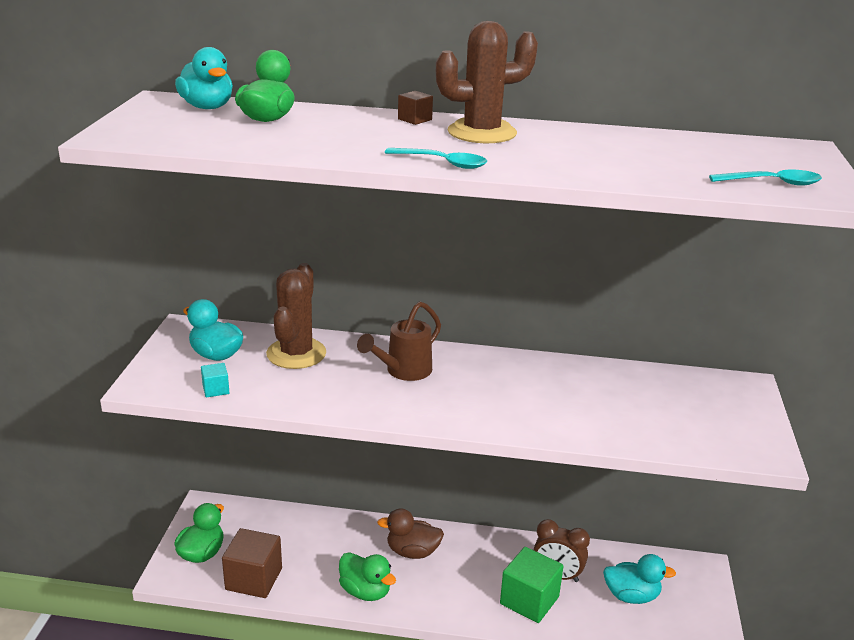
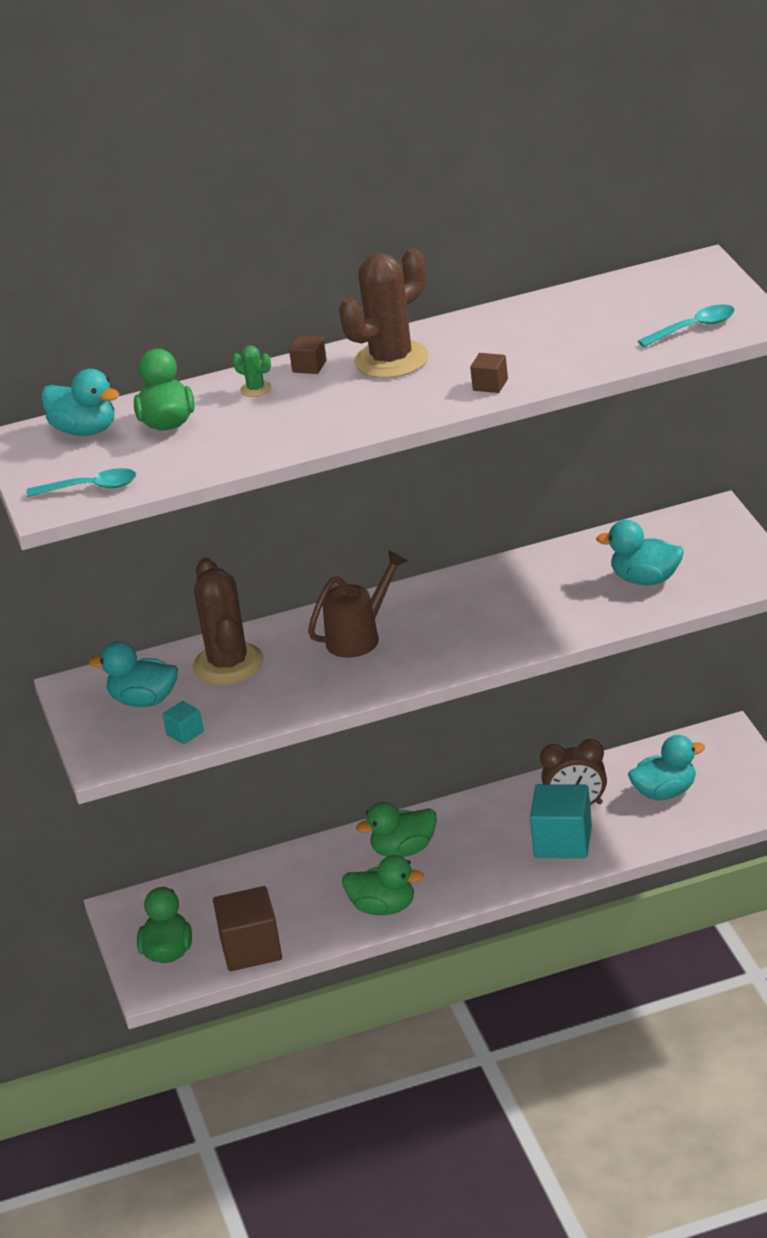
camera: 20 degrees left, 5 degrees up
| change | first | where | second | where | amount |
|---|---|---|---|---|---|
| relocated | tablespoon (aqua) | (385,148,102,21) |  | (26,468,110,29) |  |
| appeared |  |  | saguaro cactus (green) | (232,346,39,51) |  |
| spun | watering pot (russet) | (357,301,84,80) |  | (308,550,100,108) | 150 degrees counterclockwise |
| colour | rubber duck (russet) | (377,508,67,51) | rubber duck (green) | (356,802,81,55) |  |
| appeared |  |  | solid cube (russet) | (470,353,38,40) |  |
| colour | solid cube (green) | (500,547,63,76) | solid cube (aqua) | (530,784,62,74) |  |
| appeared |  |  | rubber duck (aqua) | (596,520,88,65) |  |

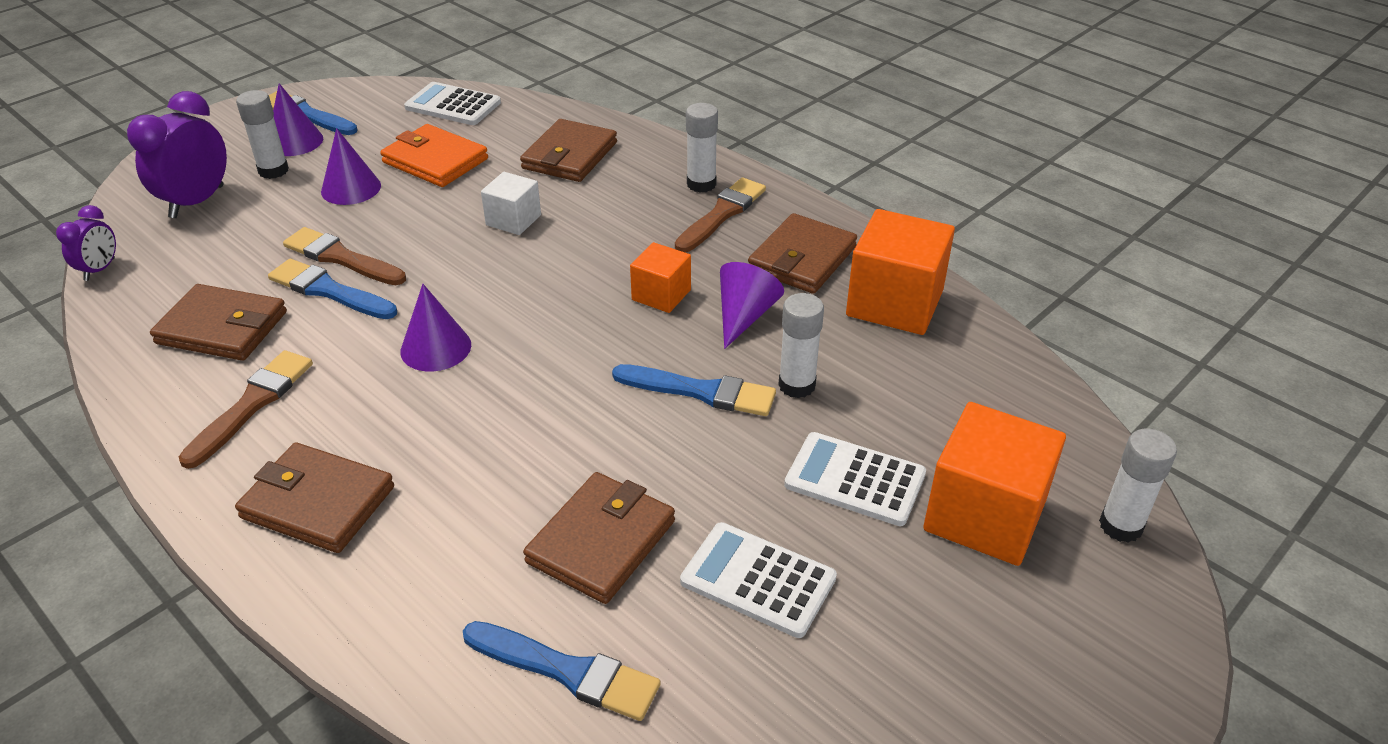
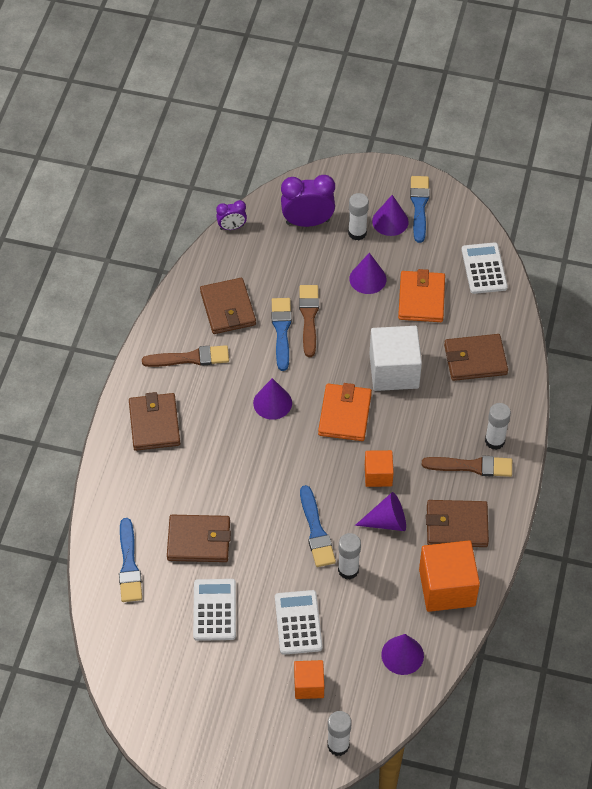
camera: 60 degrees right, 15 degrees up
| change | first | where | second | where | amount |
|---|---|---|---|---|---|
| size | solid cube (orange) | (923,402,143,164) |  | (294,660,30,39) | x0.56 |
| appeared |  |  | billfold (orange) | (318,383,54,58) |  |
| size | solid cube (white) | (481,172,60,63) |  | (369,326,53,65) | x1.78 |
| appeared |  |  | cone (violet) | (381,634,43,41) |  |

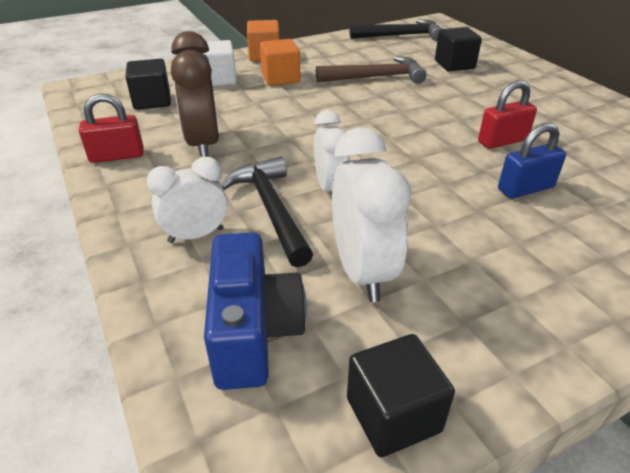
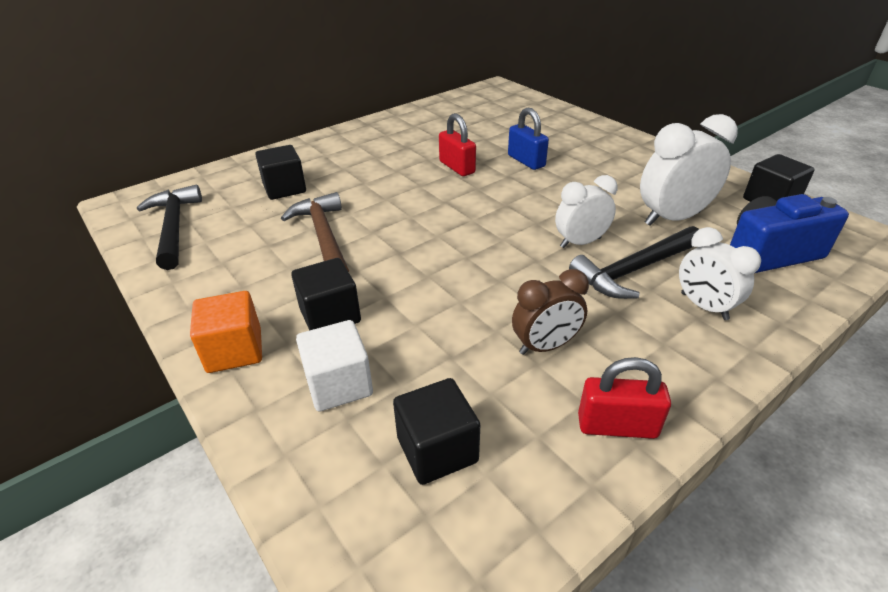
camera: 100 degrees left, 0 degrees up
| change | first | where | second | where | amount |
|---|---|---|---|---|---|
| colour | solid cube (orange) | (260,39,40,47) | solid cube (jet-black) | (291,258,70,73) |  |
| size | bedside clock (russet) | (171,31,48,126) |  | (512,269,77,86) | x0.65 |
| spun | padlock (red) | (79,93,64,70) |  | (578,357,93,82) | 60 degrees counterclockwise |

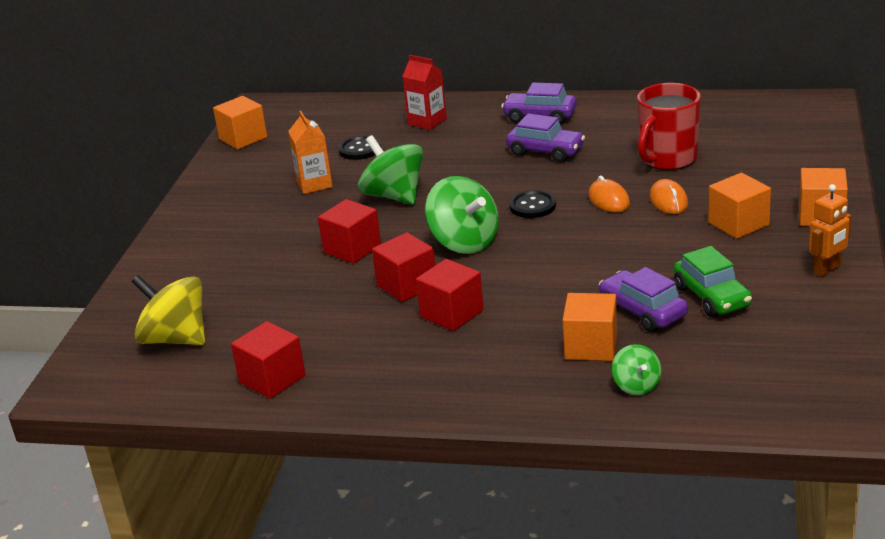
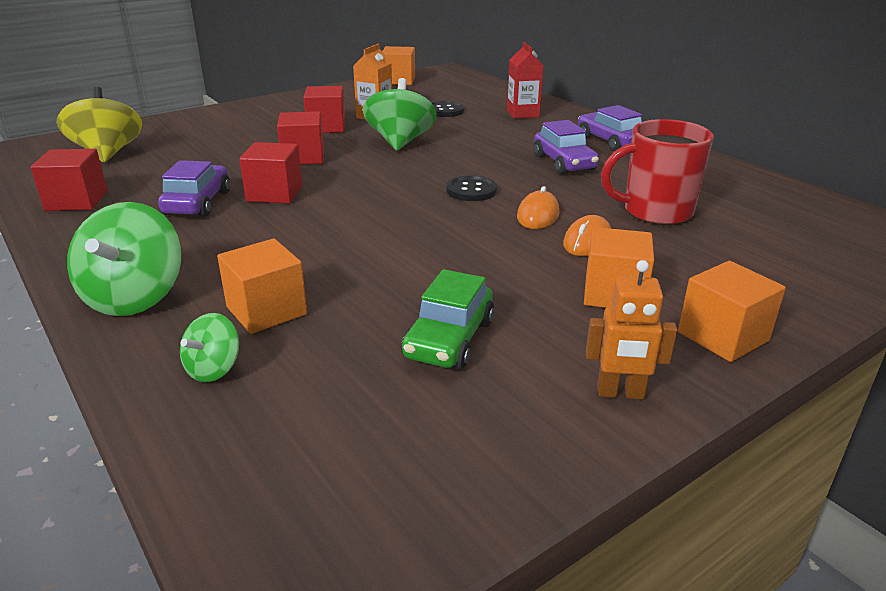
camera: 40 degrees right, 0 degrees up
| change | first | where | second | where | amount |
|---|---|---|---|---|---|
| relocated | toy top (green) | (425,176,74,78) |  | (67,202,114,114) |  |
| relocated | car (violet) | (599,267,89,65) |  | (158,160,72,57) |  |
| relocated | solid cube (red) | (416,259,68,72) |  | (303,86,42,47) |  |

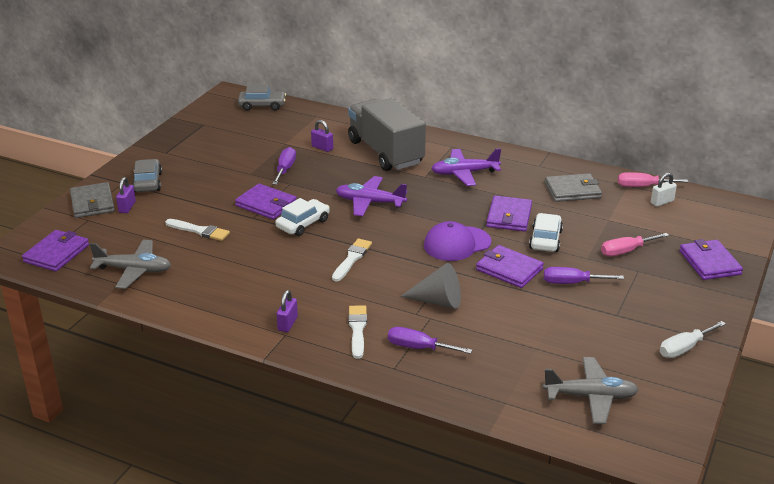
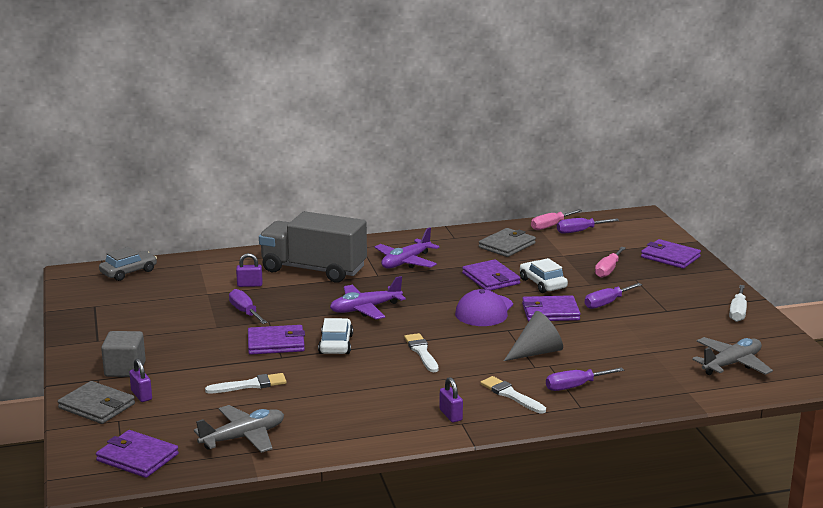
camera: 40 degrees left, 10 degrees down
| change | first | where | second | where | amount |
|---|---|---|---|---|---|
| spun | billfold (violet) | (22,230,67,42) |  | (96,430,83,48) | 45 degrees counterclockwise |
| exchanged | car (grey) | (132,159,30,33) | solid cube (grey) | (101,331,45,46) |  |
| exchanged | padlock (white) | (651,173,26,34) | screwdriver (violet) | (557,218,62,16) |  |

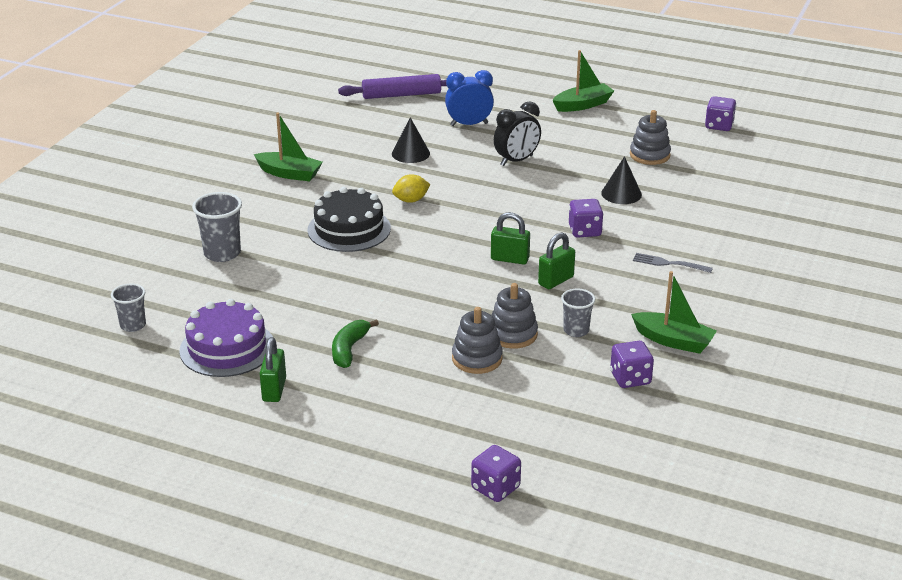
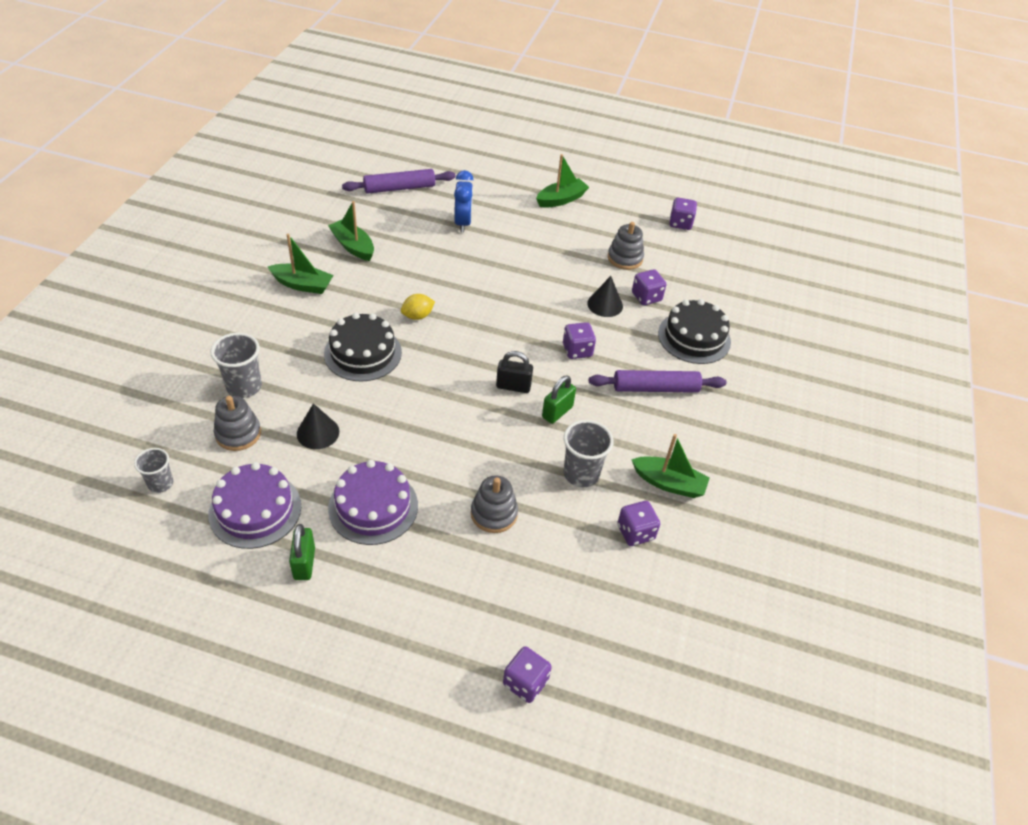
camera: 10 degrees left, 15 degrees up
| change | first | where | second | where | amount |
|---|---|---|---|---|---|
| relocated | stacking rings (grey) | (492,283,46,66) |  | (214,395,47,56) |  |
| relocated | cone (jet-black) | (392,117,38,46) |  | (297,403,42,46) |  |
| appeared |  |  | boat (green) | (328,201,46,60) |  |
| exchanged | toy banana (green) | (332,319,47,49) | cake (violet) | (328,460,90,85) |  |
| spun | bedside clock (cobalt) | (445,70,49,56) |  | (454,170,19,63) | 105 degrees clockwise |
| colour | padlock (green) | (491,212,39,53) | padlock (jet-black) | (496,351,37,42) |  |
| size | tumbler (grey) | (561,289,34,48) |  | (564,420,50,67) | x1.56 |
| exchanged | dinner fork (grey) | (633,253,80,20) | rolling pin (violet) | (589,370,137,23) |  |
| appeared |  |  | die (violet) | (632,269,34,36) |  |
| appeared |  |  | cake (jet-black) | (658,299,73,65) |  |
| missing | bedside clock (jet-black) | (494,102,47,64) |  |  |  |

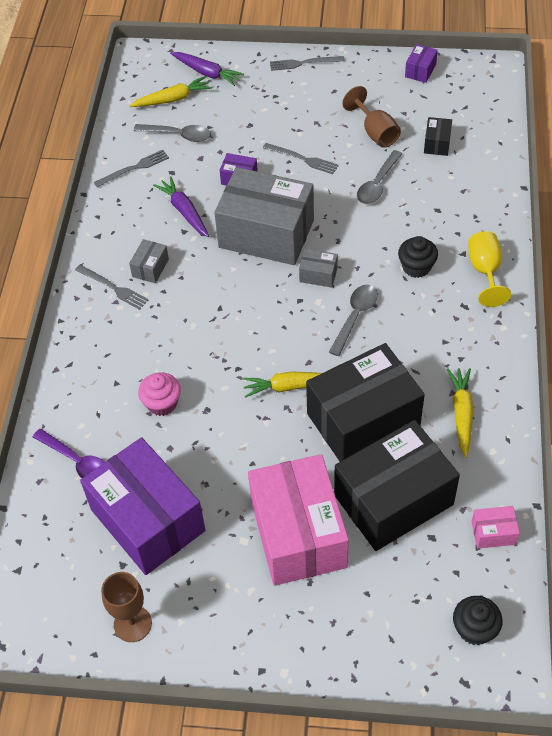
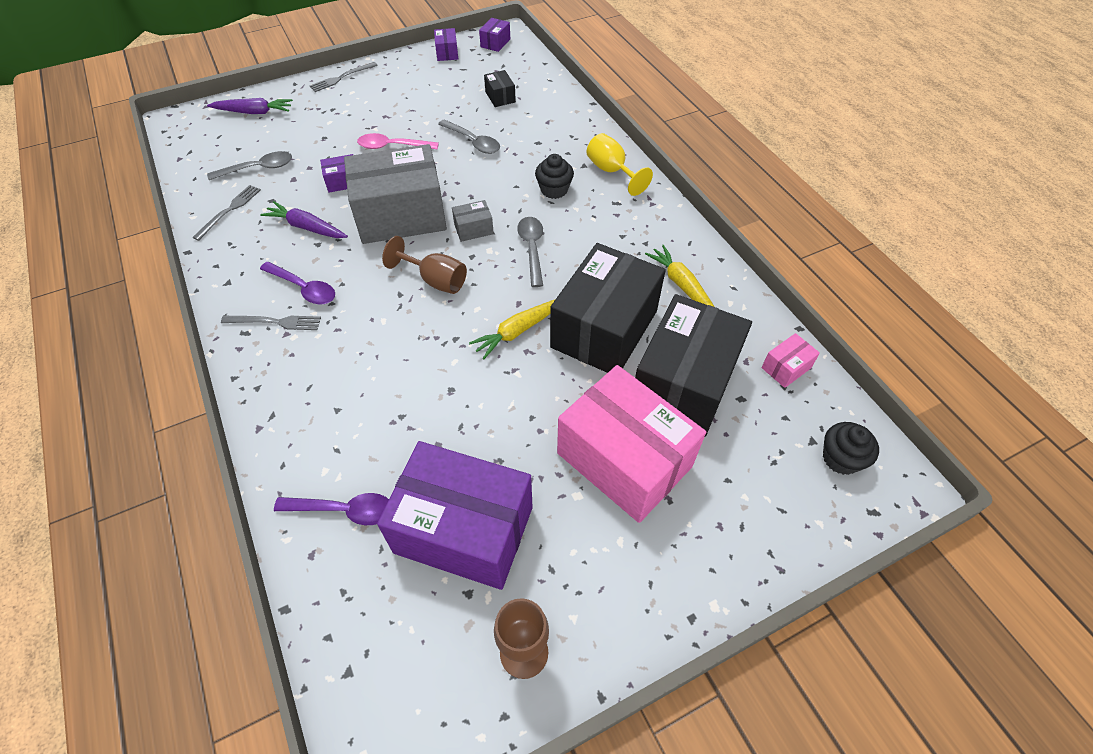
camera: 35 degrees left, 0 degrees up
| change | first | where | second | where | amount |
|---|---|---|---|---|---|
| exchanged | package (grey) | (129,239,40,44) | tablespoon (violet) | (260,262,75,42) |  |
| exchanged | dinner fork (grey) | (263,143,76,31) | tablespoon (rosy) | (357,133,82,16) |  |
| relocated | chalice (russet) | (342,86,59,62) |  | (382,236,85,58) |  |
| spun | tablespoon (grey) | (357,150,45,54) |  | (438,119,62,35) | 45 degrees counterclockwise |
| appeared |  |  | package (violet) | (479,18,31,34) |  |
| missing | carrot (golden) | (129,76,83,31) |  |  |  |
| missing | cupcake (rosy) | (138,372,43,44) |  |  |  |

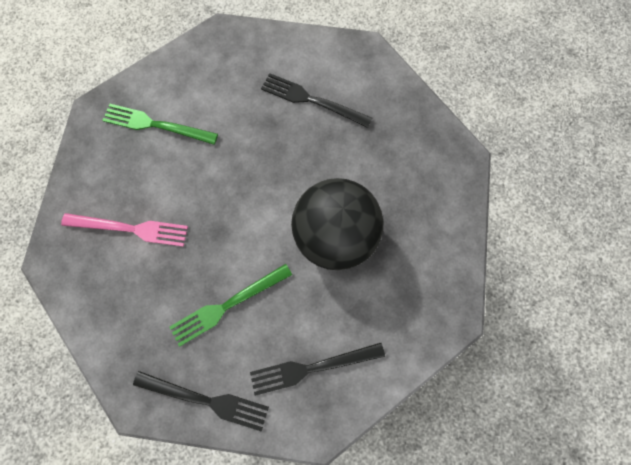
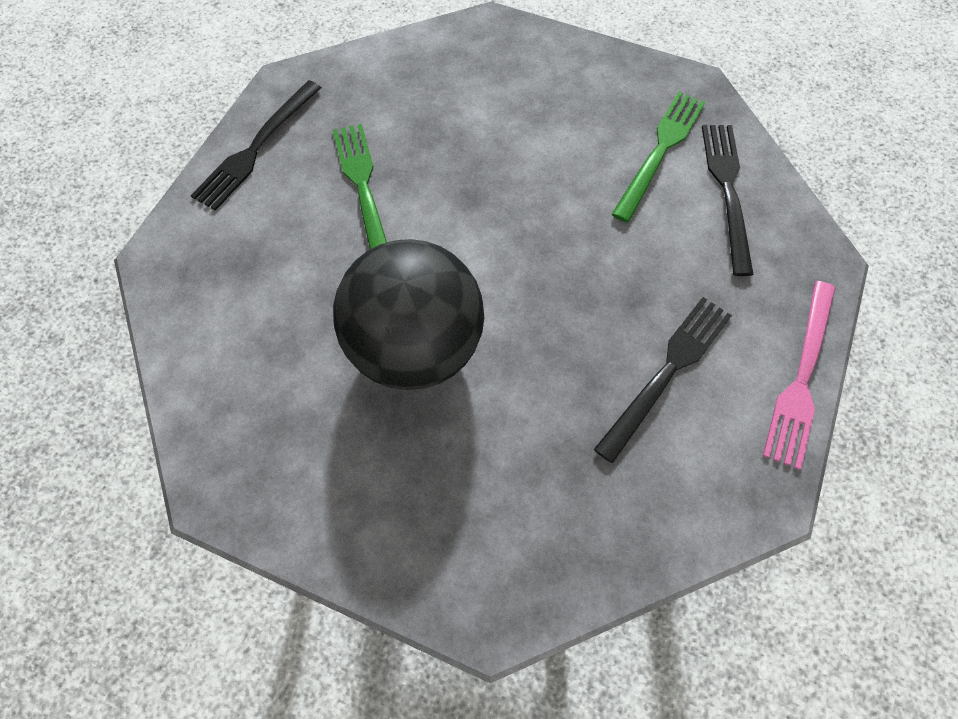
camera: 105 degrees right, 10 degrees down
| change | first | where | second | where | amount |
|---|---|---|---|---|---|
| relocated | dinner fork (jet-black) | (250,343,135,53) |  | (702,125,52,151) |  |
| relocated | dinner fork (rosy) | (61,213,127,34) |  | (763,281,72,189) |  |

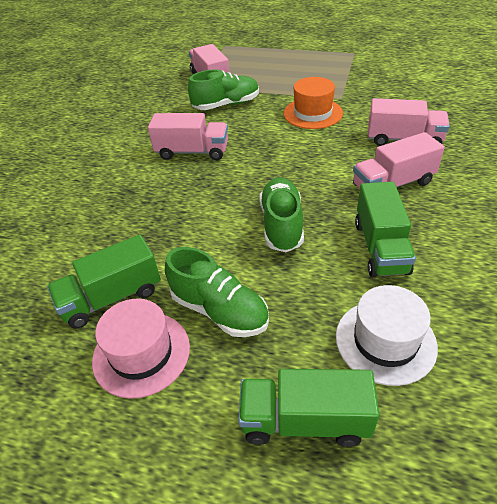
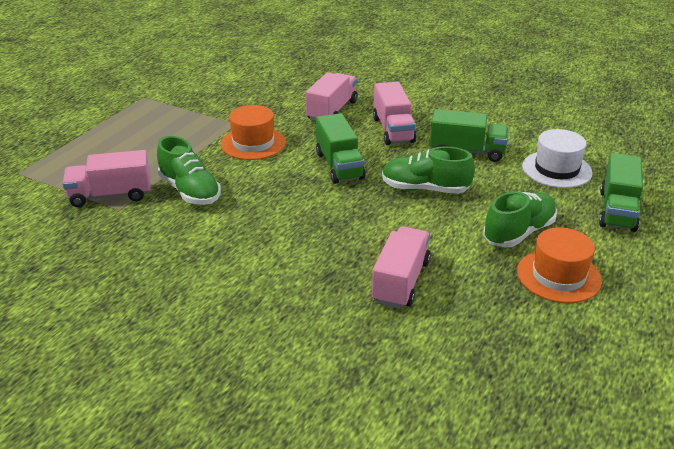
camera: 80 degrees left, 10 degrees down
| change | first | where | second | where | amount |
|---|---|---|---|---|---|
| spun | shoe (green) | (188,69,71,41) |  | (157,136,64,69) | 150 degrees clockwise |
| relocated | toy truck (green) | (47,235,114,94) |  | (316,113,49,71) |  |
| relocated | toy truck (rosy) | (148,113,80,47) |  | (372,226,59,83) |  |
| colour | hat (rosy) | (92,298,98,101) | hat (orange) | (517,227,85,76) |  |

